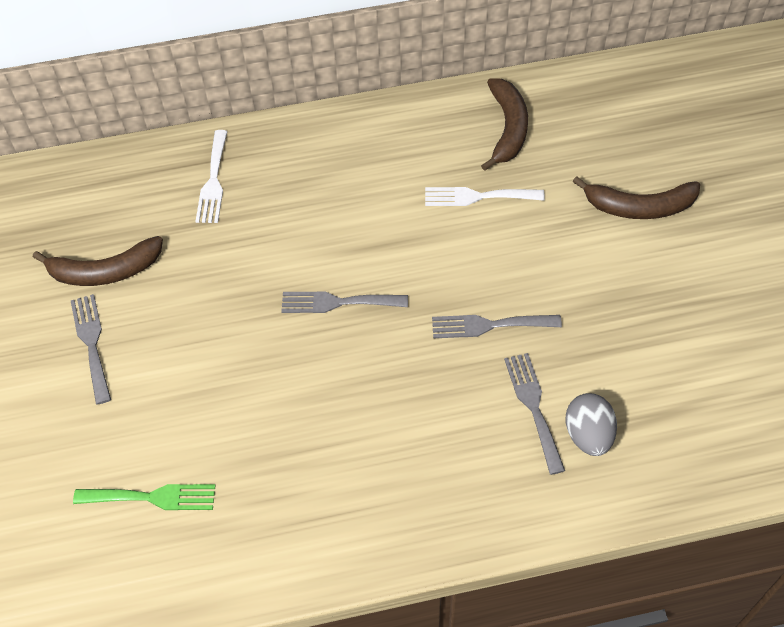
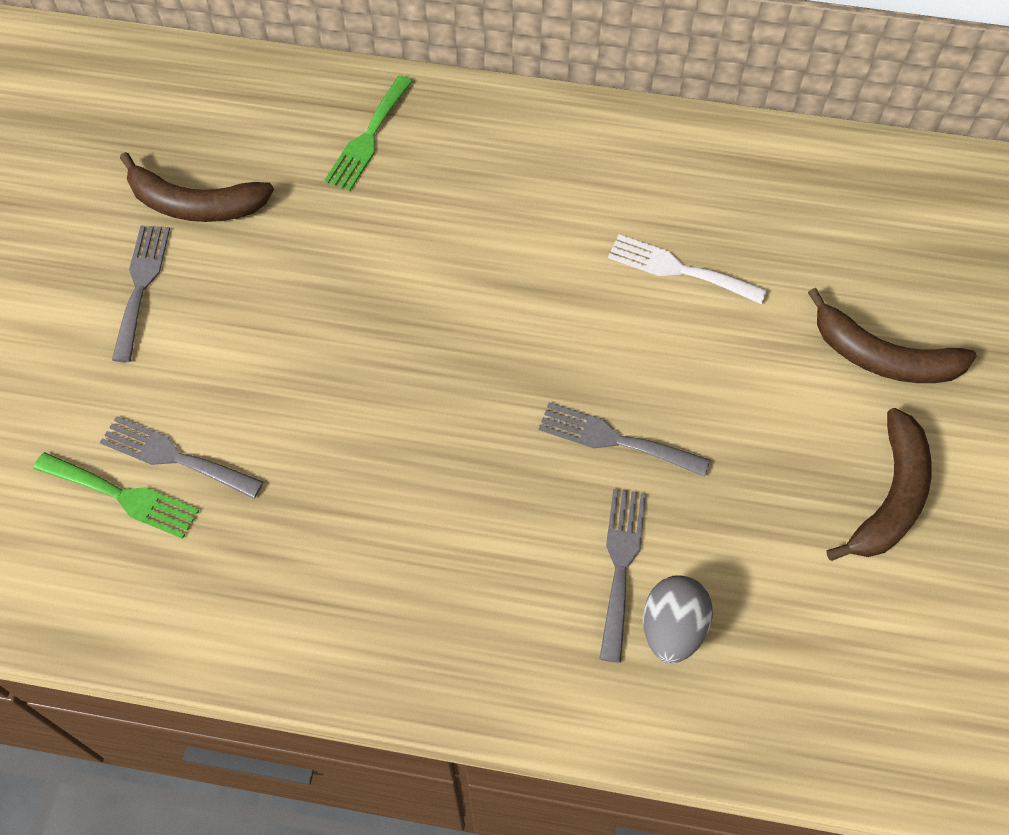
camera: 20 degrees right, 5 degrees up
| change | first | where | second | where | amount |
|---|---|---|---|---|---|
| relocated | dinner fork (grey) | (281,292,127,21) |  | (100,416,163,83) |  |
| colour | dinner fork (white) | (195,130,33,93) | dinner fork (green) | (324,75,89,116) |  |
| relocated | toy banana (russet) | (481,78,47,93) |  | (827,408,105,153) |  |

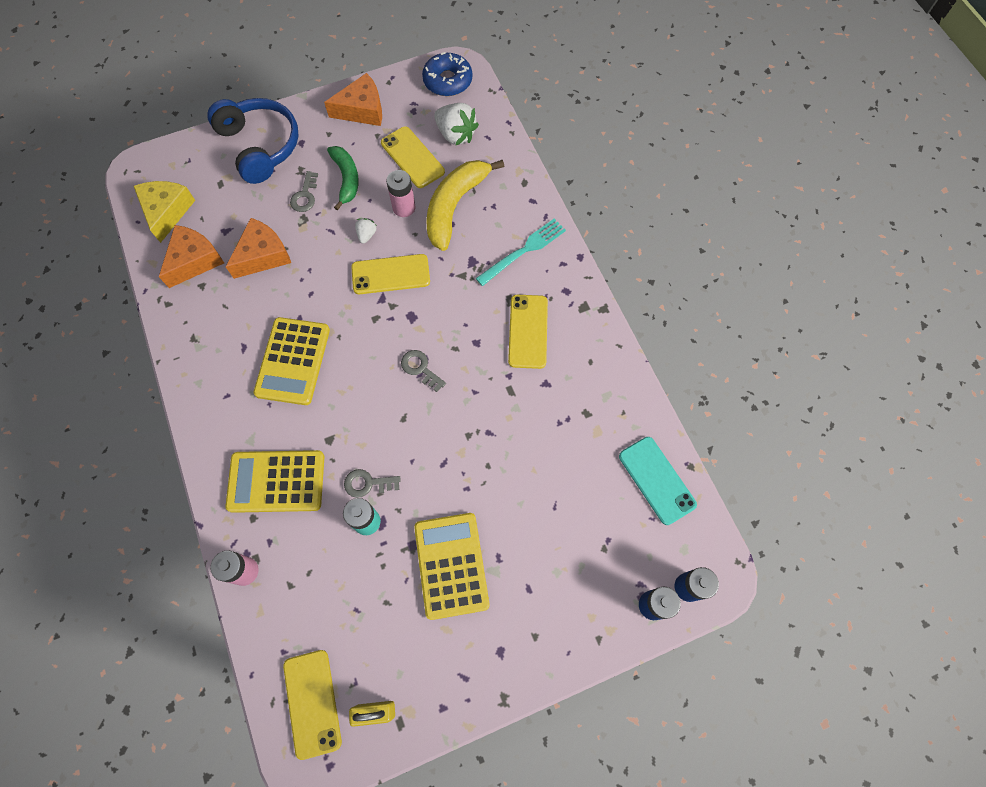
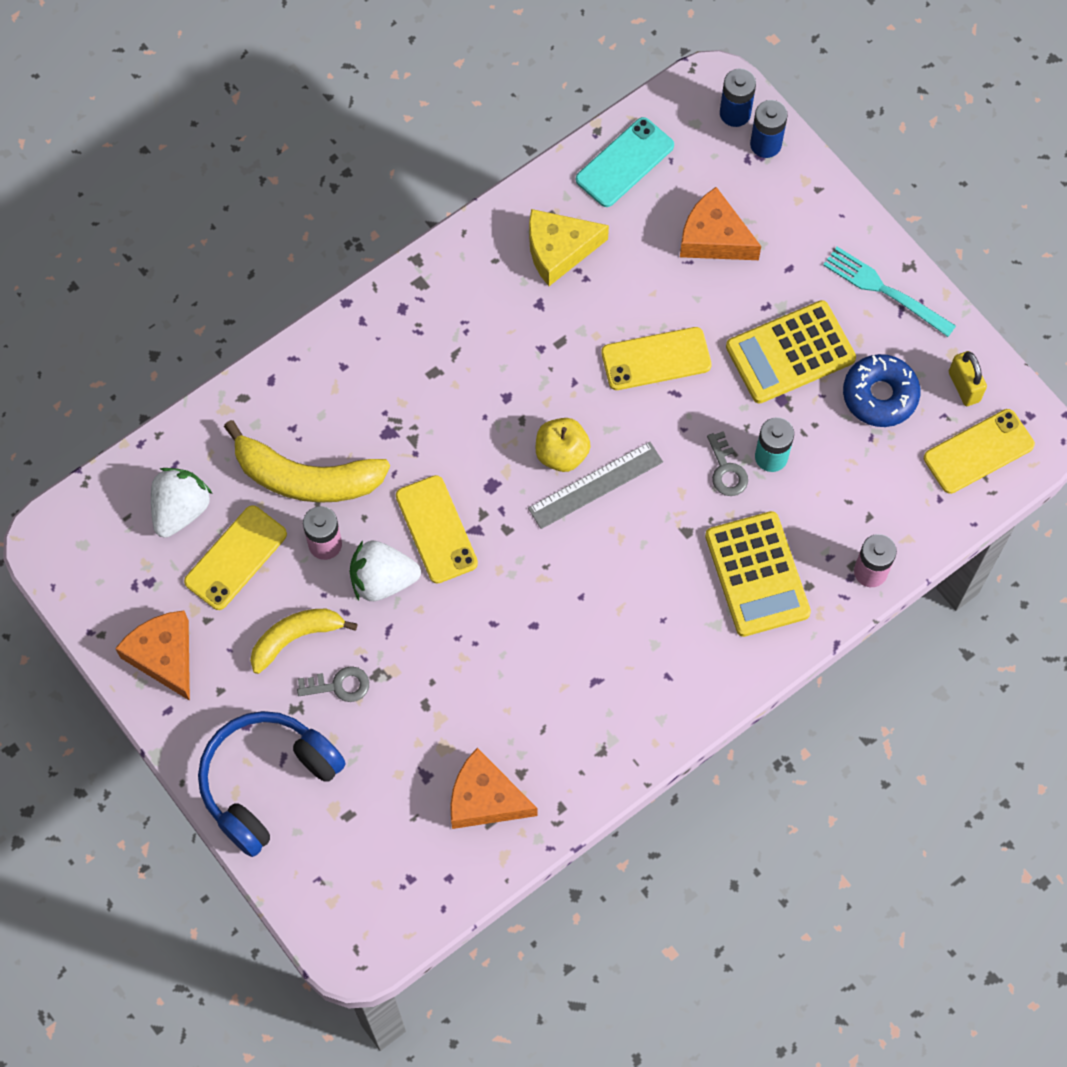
camera: 105 degrees left, 0 degrees up
| change | first | where | second | where | amount |
|---|---|---|---|---|---|
| colour | toy banana (green) | (327,146,32,65) | toy banana (golden) | (250,609,107,65) |  |
| size | berry (white) | (355,218,21,26) |  | (350,541,71,60) | x1.98 |
| appeared |  |  | ruler (grey) | (528,442,135,87) |  |
| relocated | cheese (golden) | (134,181,61,62) |  | (529,209,80,77) |  |
| exchanged | latchkey (grey) | (401,350,45,42) | apple (golden) | (535,418,56,54) |  |
| relocated | mobile phone (golden) | (508,295,40,74) |  | (601,327,111,63) |  |
| relocated | cheese (orange) | (226,218,65,61) |  | (680,187,81,73) |  |
| relocated | dinner fork (aqua) | (476,219,90,67) |  | (823,247,133,90) |  |
| relocated | glazed donut (cobalt) | (422,52,50,44) |  | (843,354,77,73) |  |
| missing | calculator (golden) | (254,317,76,88) |  |  |  |

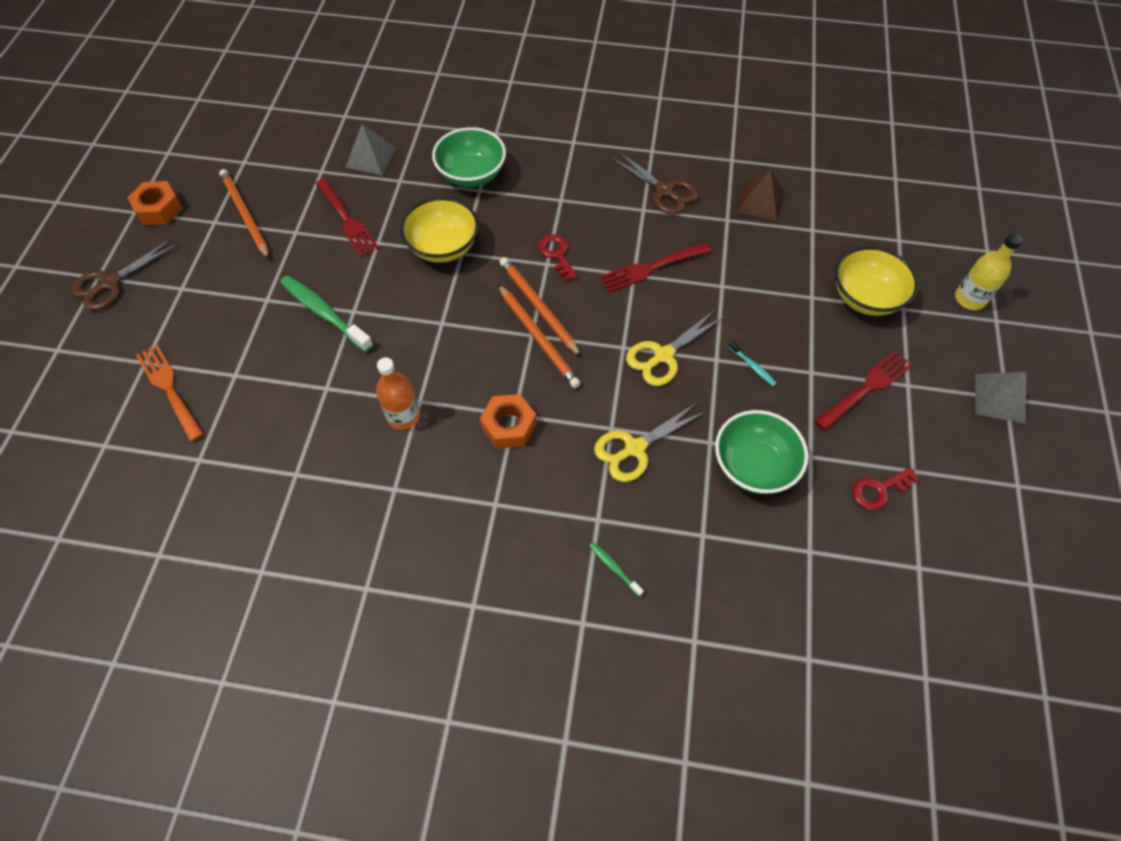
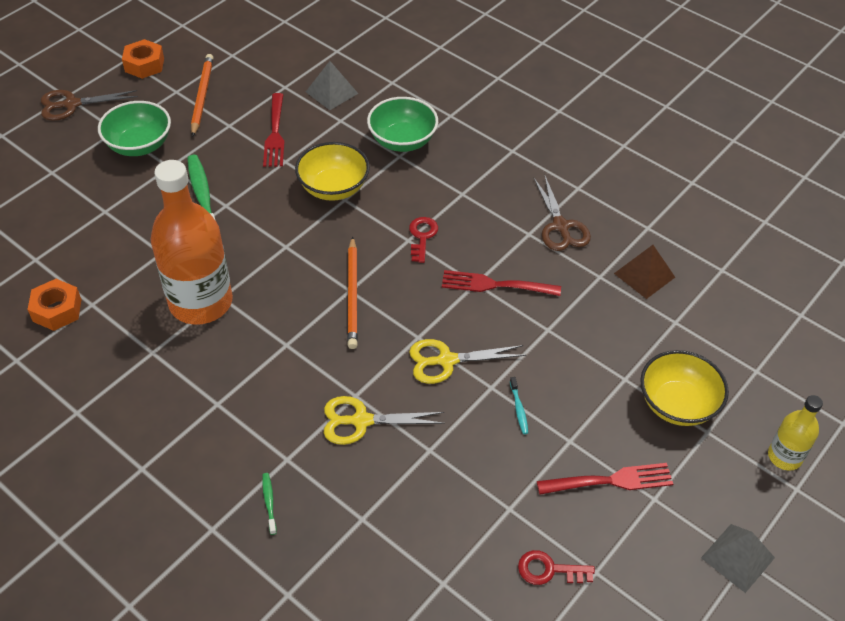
camera: 30 degrees right, 10 degrees down
| change | first | where | second | where | amount |
|---|---|---|---|---|---|
| relocated | hexagon nut (orange) | (480,394,57,55) |  | (27,279,55,52) |  |
| relocated | bowl (green) | (715,410,93,84) |  | (98,101,73,55) |  |
| size | drink bottle (orange) | (376,357,45,73) |  | (151,160,82,165) | x2.03 |
| missing | dinner fork (orange) | (136,344,68,98) |  |  |  |
| missing | pencil (orange) | (500,257,81,100) |  |  |  |

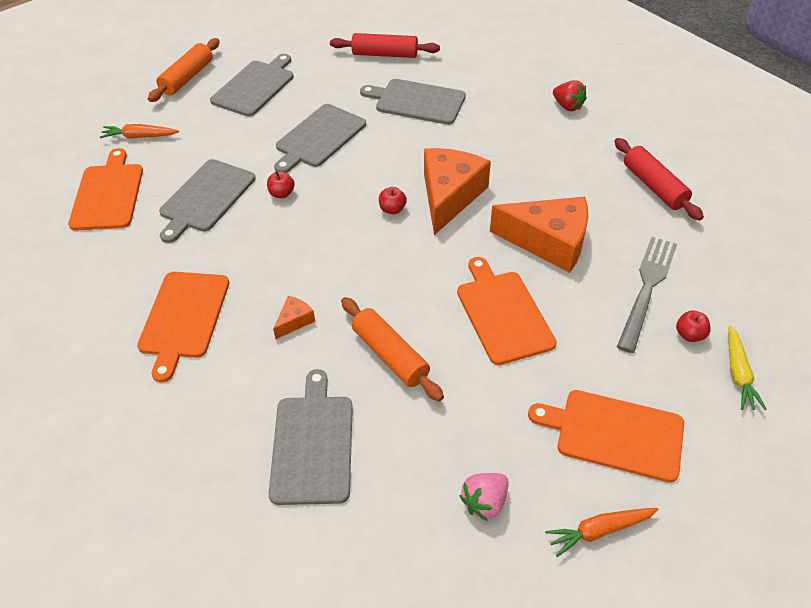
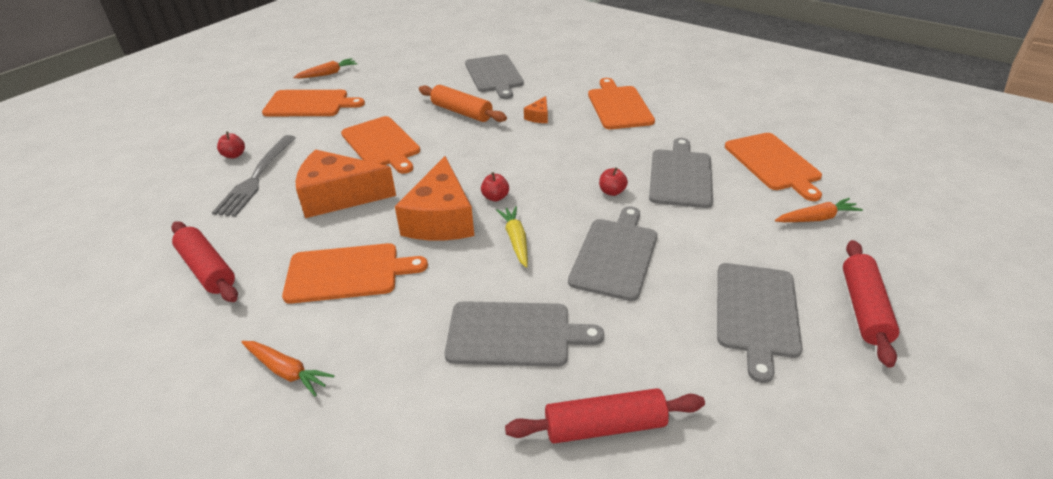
camera: 165 degrees right, 10 degrees down
| change | first | where | second | where | amount |
|---|---|---|---|---|---|
| exchanged | berry (red) | (553,80,34,31) | carrot (orange) | (241,341,94,55) |  |
| appeared |  |  | bread board (orange) | (282,243,146,61) |  |
| relocated | carrot (golden) | (728,325,39,85) |  | (496,206,32,62) |  |
| colour | rolling pin (orange) | (148,38,72,64) | rolling pin (red) | (843,240,56,128) |  |
| missing | berry (rosy) | (460,473,49,48) |  |  |  |

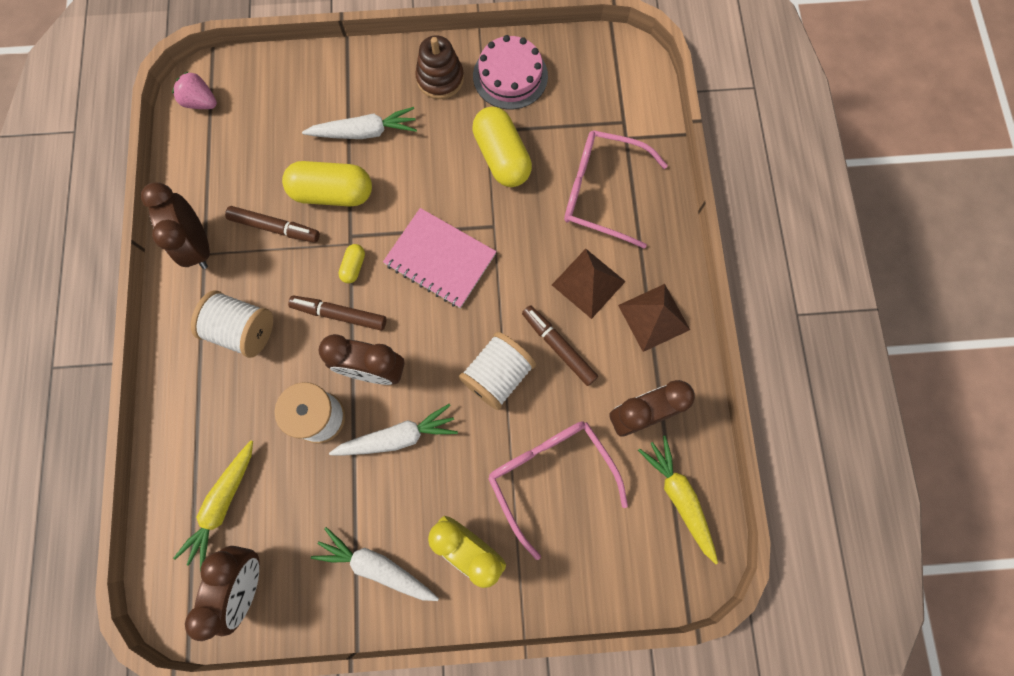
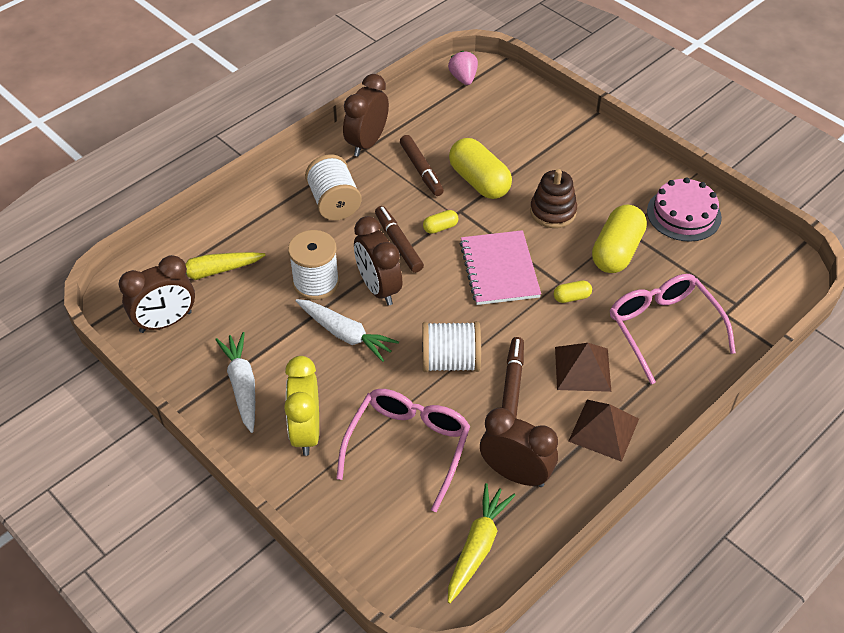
camera: 50 degrees right, 25 degrees down
| change | first | where | second | where | amount |
|---|---|---|---|---|---|
| relocated | stacking rings (russet) | (415,35,49,64) |  | (530,169,47,59) |  |
| appeared |  |  | pill shape (golden) | (554,280,38,23) |  |
| missing | carrot (white) | (302,107,115,32) |  |  |  |

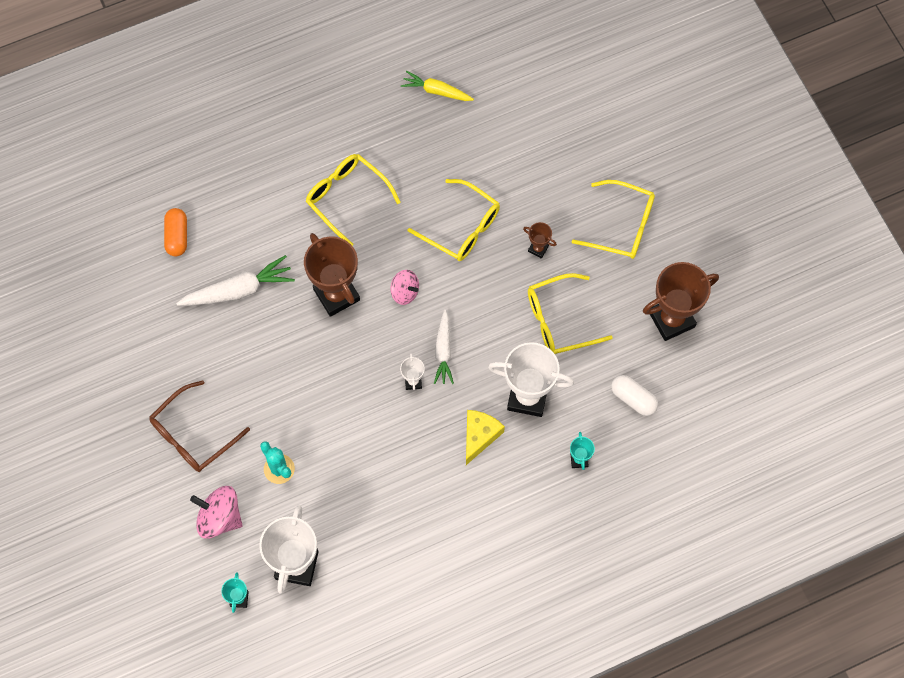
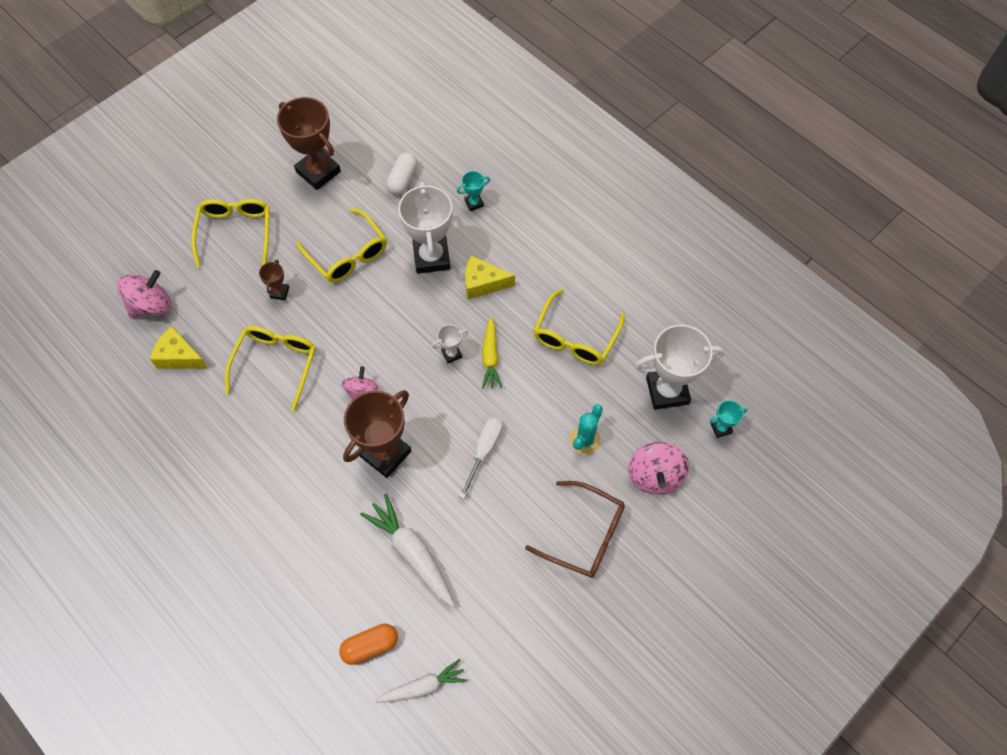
camera: 110 degrees left, 5 degrees down
| change | first | where | second | where | amount |
|---|---|---|---|---|---|
| appeared |  |  | toy top (rosy) | (117,270,54,48) |  |
| appeared |  |  | cheese (golden) | (150,326,58,43) |  |
| relocated | carrot (white) | (434,310,20,74) |  | (375,659,92,44) |  |
| appeared |  |  | screwdriver (white) | (459,417,44,82) |  |
| relocated | carrot (golden) | (401,71,73,30) |  | (482,317,20,72) |  |
| relocated | eyeglasses (golden) | (305,154,96,92) |  | (533,288,92,77) |  |

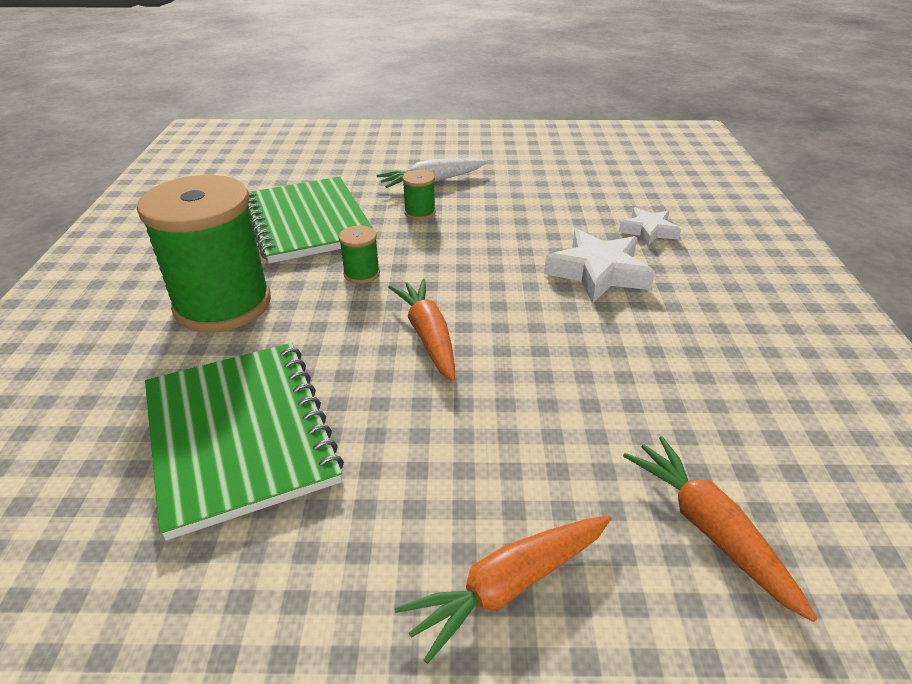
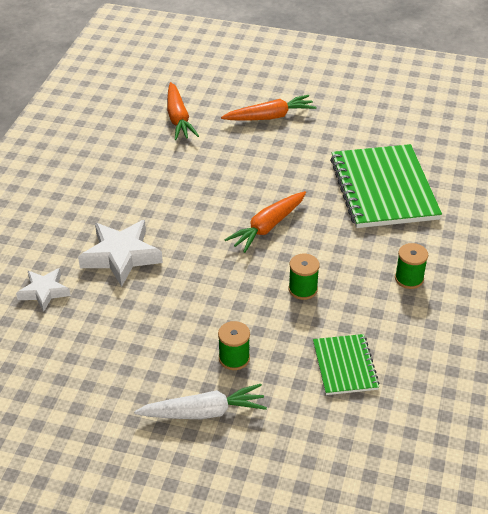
camera: 165 degrees left, 5 degrees up
| change | first | where | second | where | amount |
|---|---|---|---|---|---|
| spun | carrot (orange) | (389,279,66,102) |  | (224,191,82,62) | 45 degrees clockwise |
| size | exercise book (green) | (249,177,124,86) |  | (313,334,67,61) | x0.52 |
| size | reel of thread (green) | (137,175,134,157) |  | (395,243,33,46) | x0.41 |

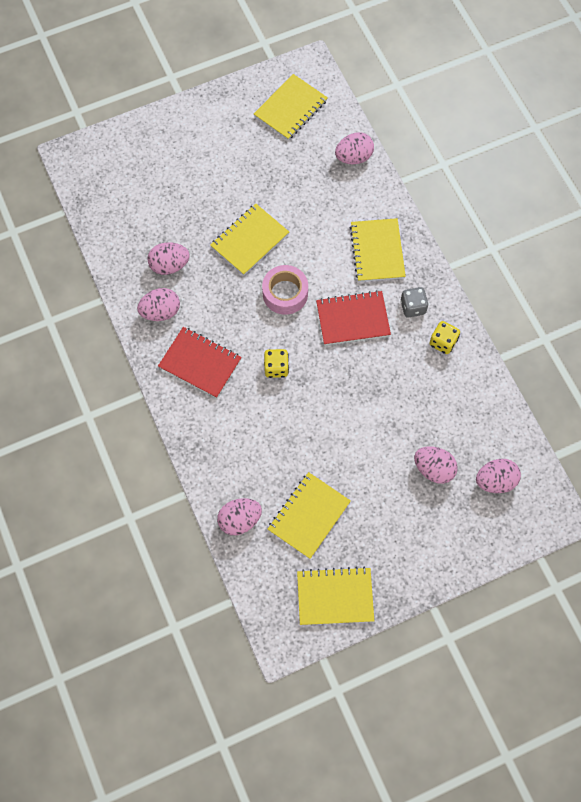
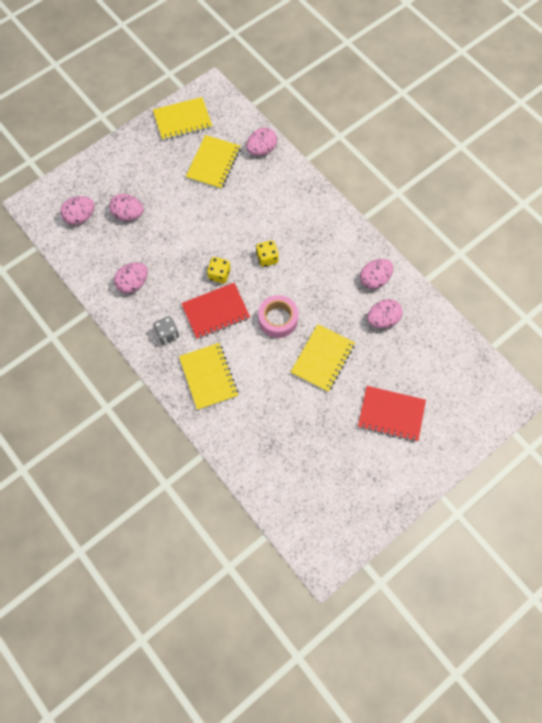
camera: 165 degrees right, 0 degrees up
| change | first | where | second | where | amount |
|---|---|---|---|---|---|
| relocated | egg (rosy) | (335,132,39,32) |  | (114,262,34,31) |  |
| relocated | die (golden) | (429,321,31,33) |  | (207,257,24,27) |  |
| relocated | exercise book (red) | (158,327,84,71) |  | (358,386,68,56) |  |
| missing | exercise book (golden) | (254,74,74,66) |  |  |  |

